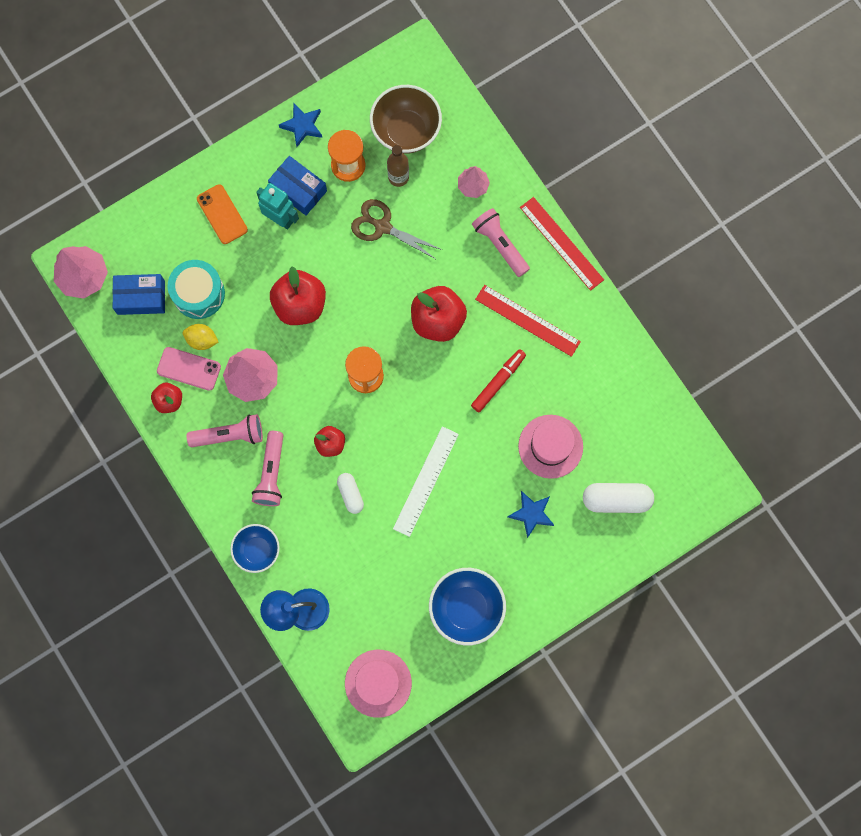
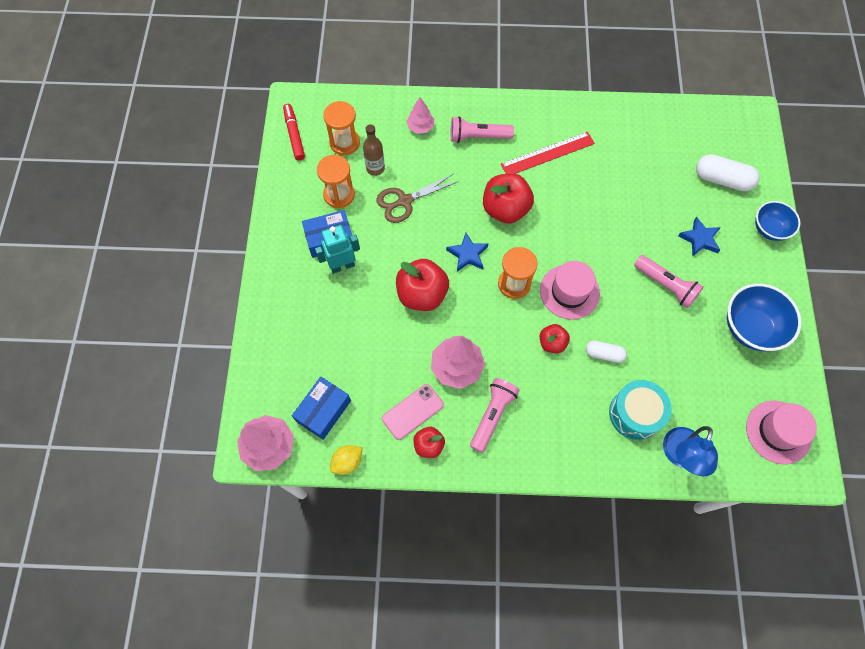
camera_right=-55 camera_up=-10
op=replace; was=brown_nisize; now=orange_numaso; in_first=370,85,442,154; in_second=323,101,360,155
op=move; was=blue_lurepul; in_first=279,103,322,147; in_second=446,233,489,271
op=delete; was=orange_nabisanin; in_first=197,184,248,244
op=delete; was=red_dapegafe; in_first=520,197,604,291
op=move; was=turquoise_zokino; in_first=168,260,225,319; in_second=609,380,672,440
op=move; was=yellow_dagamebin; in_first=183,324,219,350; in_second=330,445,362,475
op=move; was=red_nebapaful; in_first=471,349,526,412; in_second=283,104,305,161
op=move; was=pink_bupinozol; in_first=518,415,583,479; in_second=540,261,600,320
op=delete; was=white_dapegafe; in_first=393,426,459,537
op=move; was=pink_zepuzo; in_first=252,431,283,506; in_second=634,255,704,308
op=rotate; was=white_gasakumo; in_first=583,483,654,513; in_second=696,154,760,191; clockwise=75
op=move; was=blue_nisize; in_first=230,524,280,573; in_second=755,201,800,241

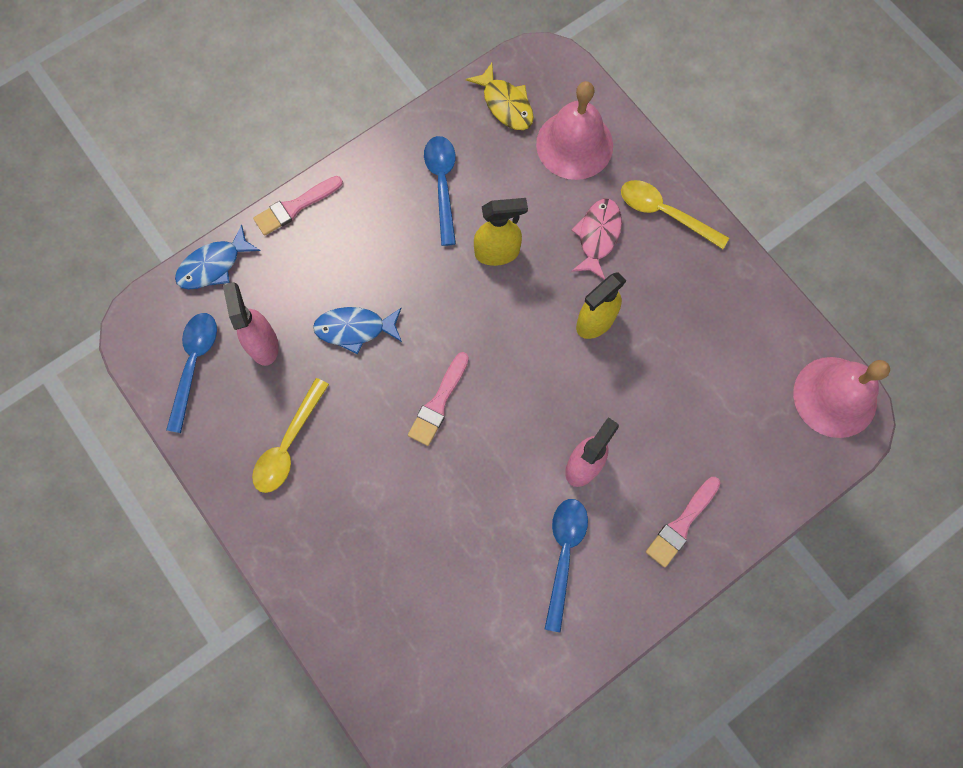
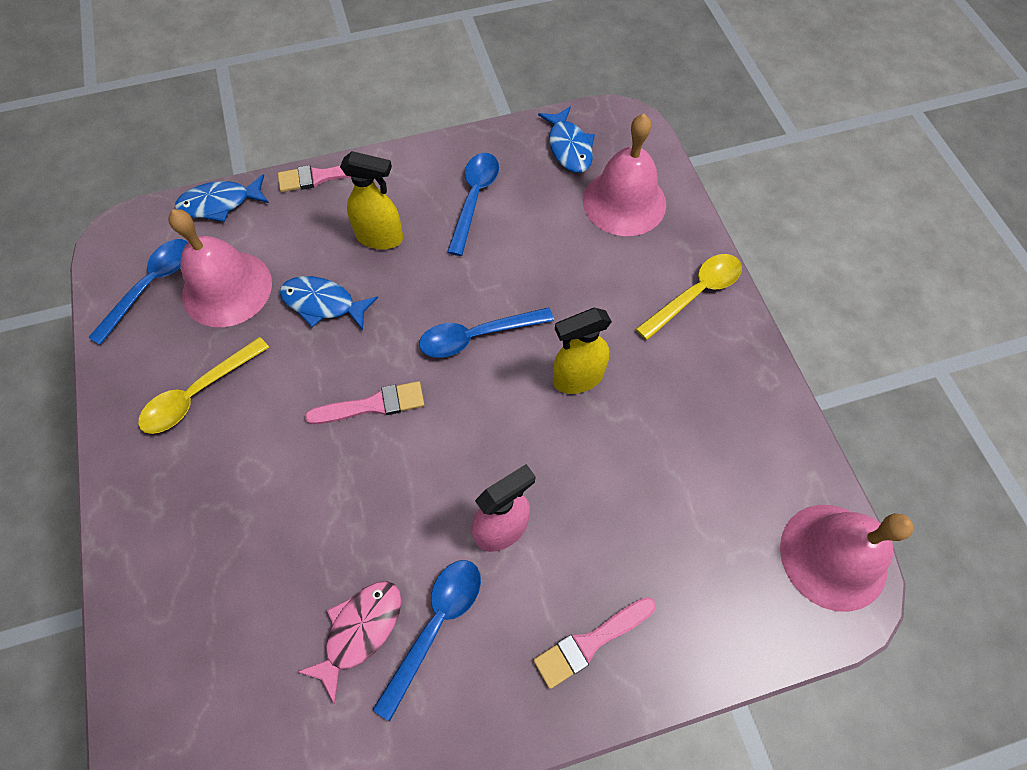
camera_right=20 camera_up=-10
op=recolor; was=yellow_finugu; now=blue_finugu; in_first=466,63,534,130; in_second=538,106,595,173
op=rotate; was=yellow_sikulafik; in_first=621,180,729,249; in_second=636,254,742,340; clockwise=90
op=move; was=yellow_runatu; in_first=474,198,528,266; in_second=340,151,403,249
op=move; was=pink_finugu; in_first=571,199,622,280; in_second=298,581,401,704
op=replace; was=pink_runatu; now=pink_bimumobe; in_first=223,282,279,366; in_second=168,209,272,327
op=rotate; was=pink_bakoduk; in_first=408,352,469,446; in_second=305,381,424,424; clockwise=-150
op=insert; now=blue_sikulafik; in_second=419,307,554,358

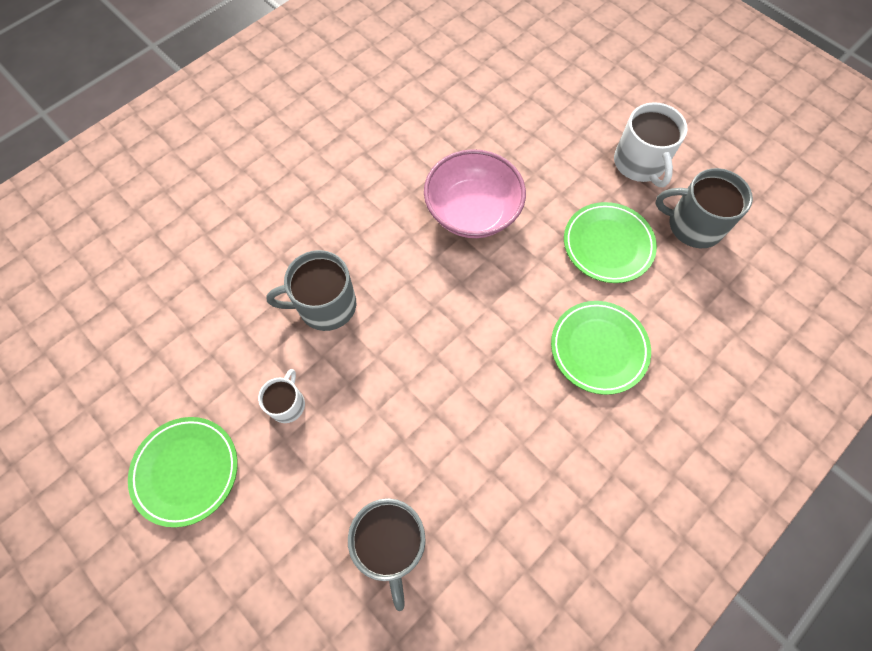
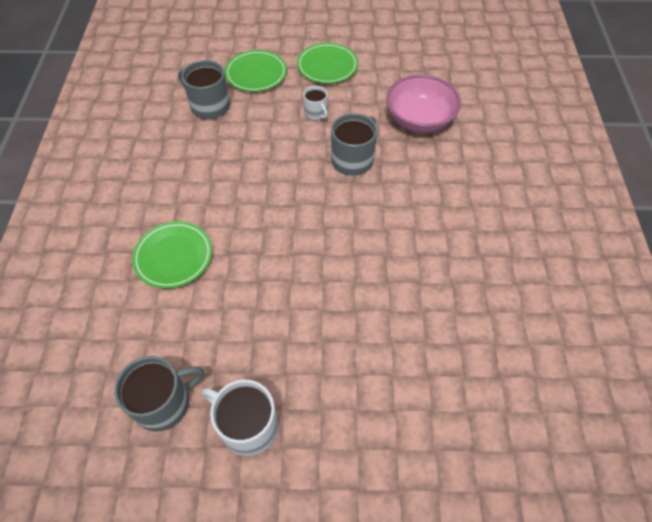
camera_right=135 camera_up=-10
op=move; was=pink_nisize; in_first=424,149,526,238; in_second=386,75,461,133
op=move; was=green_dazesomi; in_first=564,202,657,283; in_second=225,50,287,92

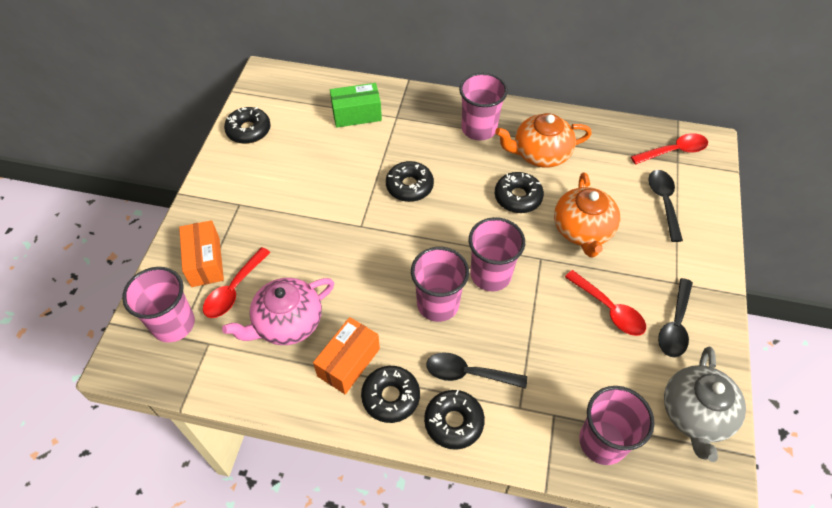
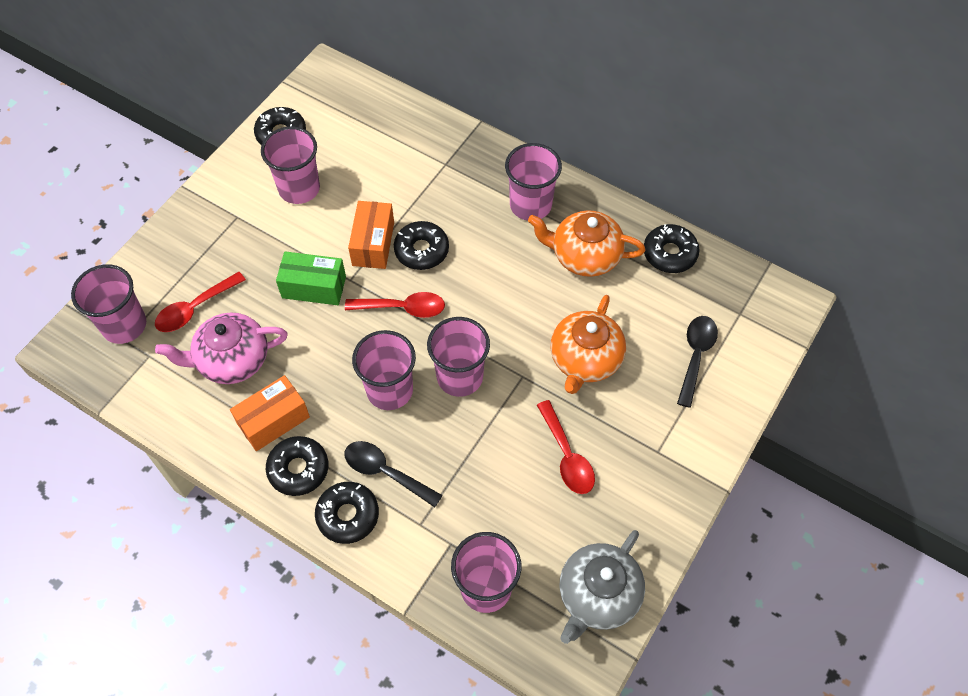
camera_right=20 camera_up=5
op=move; was=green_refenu; in_first=330,83,382,128; in_second=276,251,346,305
op=move; was=red_sikulafik; in_first=631,133,708,165; in_second=345,292,445,318
op=move; was=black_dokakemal; in_first=495,172,544,213; in_second=644,224,700,273
op=move; was=orange_refenu; in_first=179,220,224,287; in_second=348,201,394,269
op=delete; was=black_sikulafik; in_first=658,278,693,357
op=insert; now=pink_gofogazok; in_second=261,126,320,204

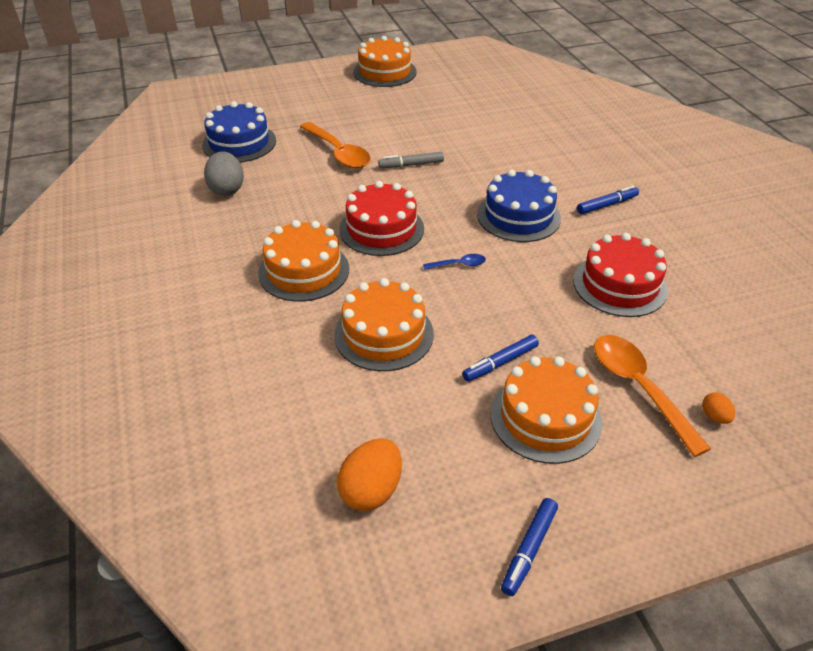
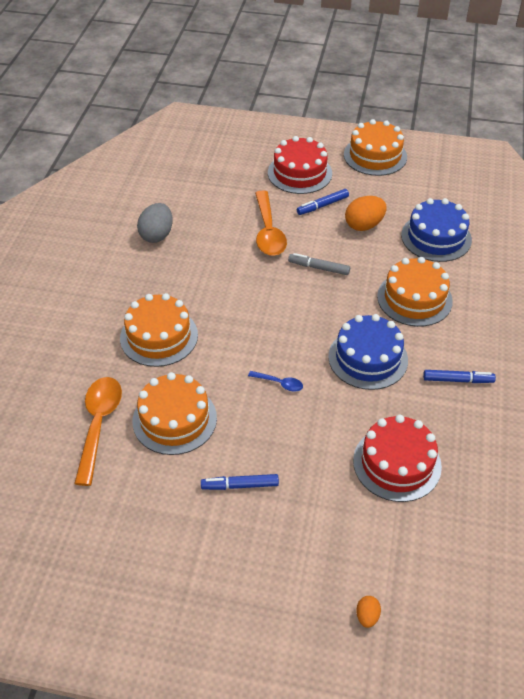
camera_right=30 camera_up=5
op=move; was=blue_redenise; in_first=202,101,276,162; in_second=401,198,472,262
op=move; was=red_redenise; in_first=339,181,424,256; in_second=268,136,332,194
op=move; was=orange_sikulafik; in_first=594,335,711,457; in_second=74,377,122,486
op=move; was=orange_redenise; in_first=490,356,602,464; in_second=377,257,453,327
op=move; was=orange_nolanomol; in_first=337,439,402,511; in_second=345,196,387,231
op=move; was=blue_nebapaful; in_first=501,498,558,596; in_second=297,189,349,215

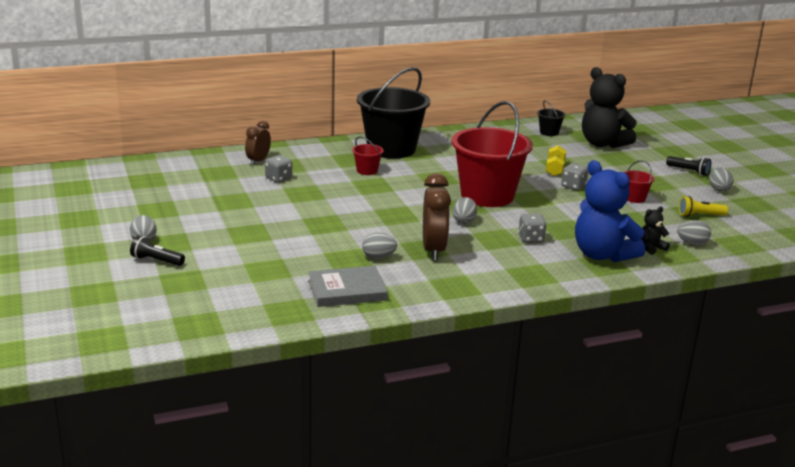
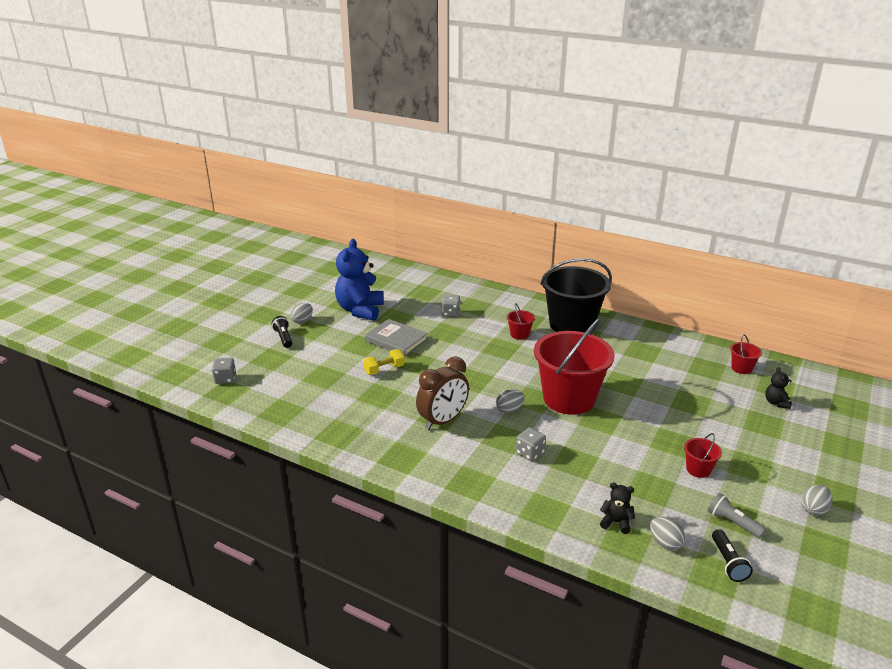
camera_right=50 camera_up=5
op=resize; was=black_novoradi; in_first=582,67,637,148; in_second=765,367,792,409; ratio=0.44
op=recolor; was=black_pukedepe; now=red_pukedepe; in_first=537,100,566,136; in_second=730,334,762,374
op=delete; was=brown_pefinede; in_first=245,120,271,165
op=move; was=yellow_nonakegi; in_first=546,145,566,176; in_second=363,349,405,375
op=move; was=black_zepuzo; in_first=666,156,711,176; in_second=712,529,753,582
op=move; was=blue_novoradi; in_first=575,160,645,262; in_second=335,239,384,321
op=move; was=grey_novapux; in_first=561,163,589,190; in_second=212,358,236,384
op=recolor; was=yellow_zepuzo; now=grey_zepuzo; in_first=679,196,728,217; in_second=708,493,766,538
op=delete; was=grey_nolanomol; in_first=362,233,397,259
op=move; was=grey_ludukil; in_first=308,266,388,307; in_second=365,319,428,357

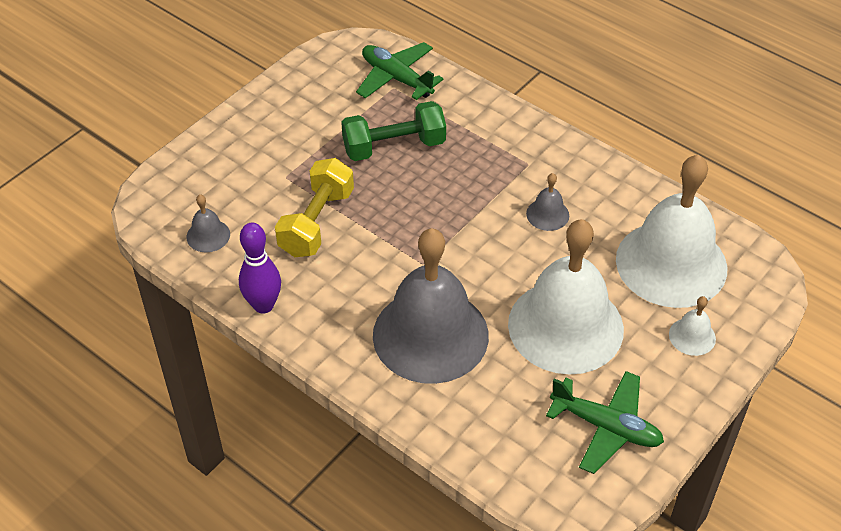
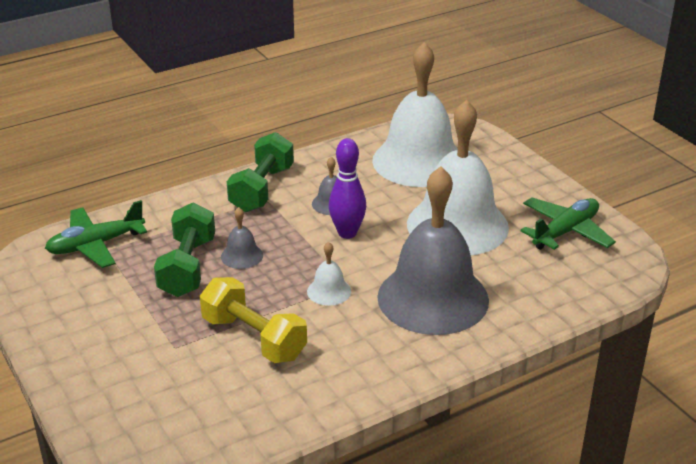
camera_right=-70 camera_up=-15
op=move; was=grey_bimumobe; in_first=186,194,230,252; in_second=221,207,263,269
op=move; was=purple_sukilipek; in_first=239,223,281,314; in_second=329,138,366,239
op=move; was=white_bimumobe; in_first=669,296,716,356; in_second=307,241,351,306
op=insert; now=green_nonakegi; in_second=227,132,294,212

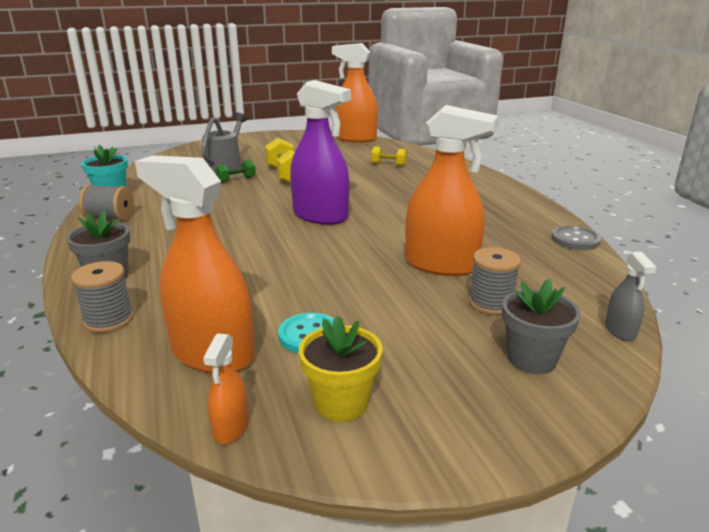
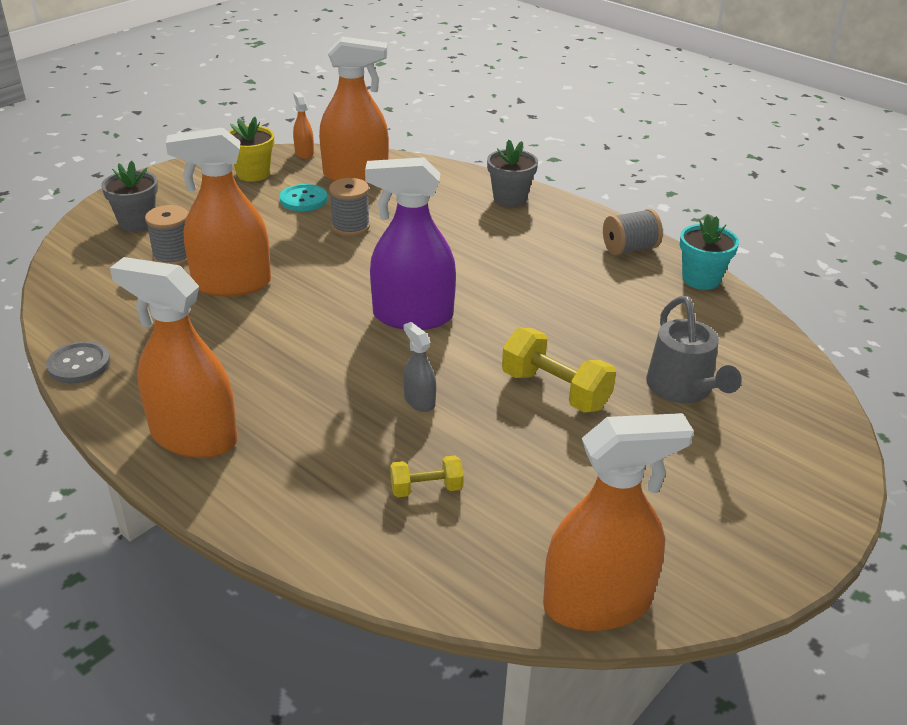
camera_right=150 camera_up=10
op=delete; was=green_nonakegi; in_first=215,159,256,183
op=move; was=grey_runatu; in_first=605,252,657,341; in_second=403,322,436,412
op=move; was=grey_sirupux; in_first=71,261,133,333; in_second=329,178,370,236
op=insert; now=orange_runatu; in_second=110,257,238,458

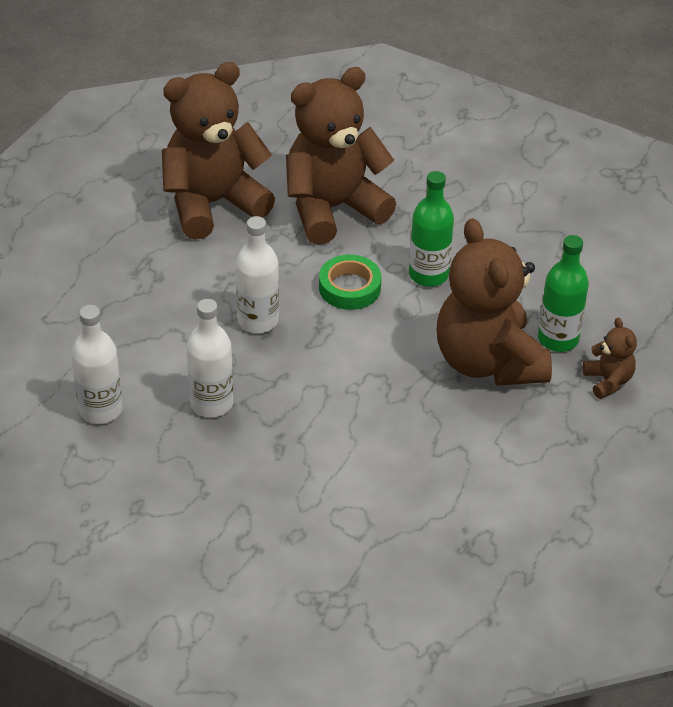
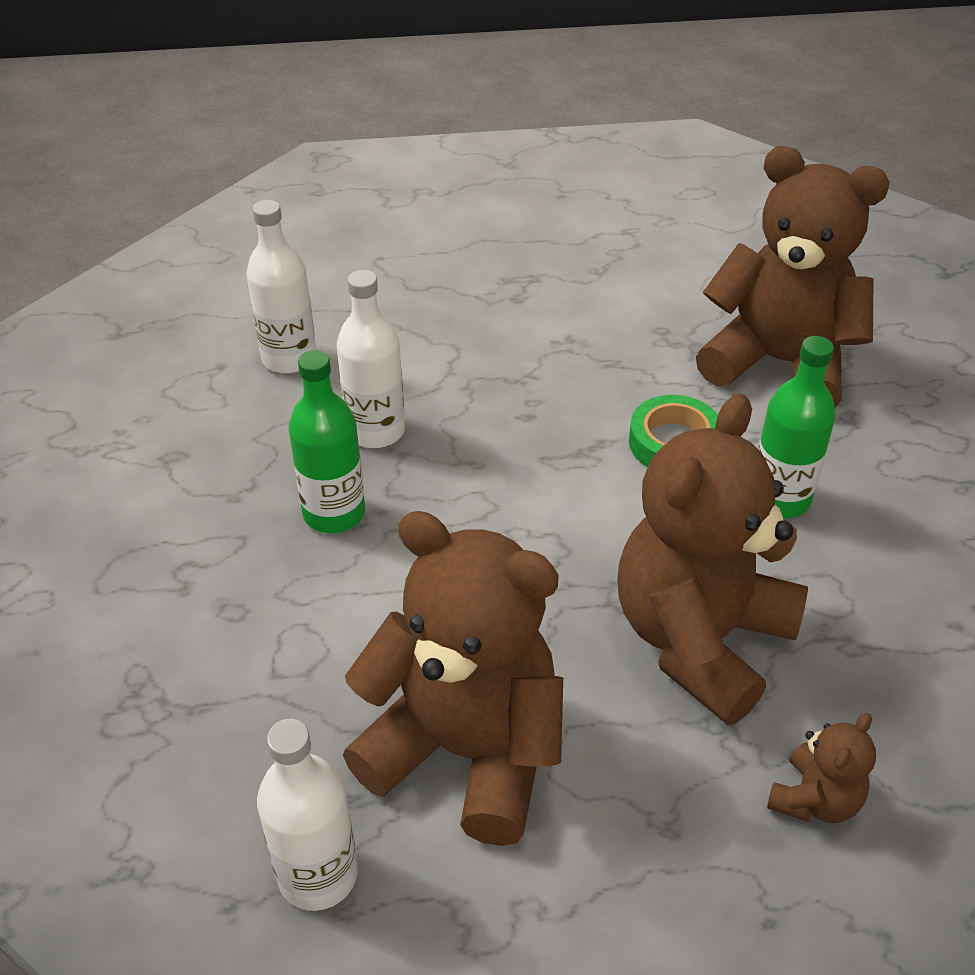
camera_right=55 camera_up=0
op=move; was=brown_novoradi; in_first=162,62,275,240; in_second=343,511,563,846
op=move; was=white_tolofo; in_first=236,216,279,333; in_second=257,719,358,911
op=move; was=green_tolofo; in_first=538,235,589,352; in_second=289,350,365,533

